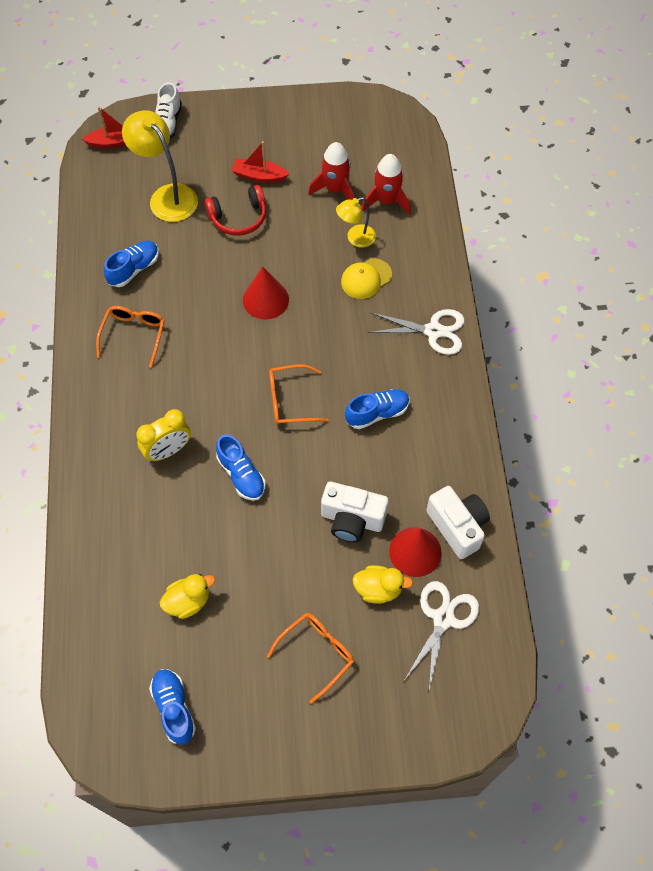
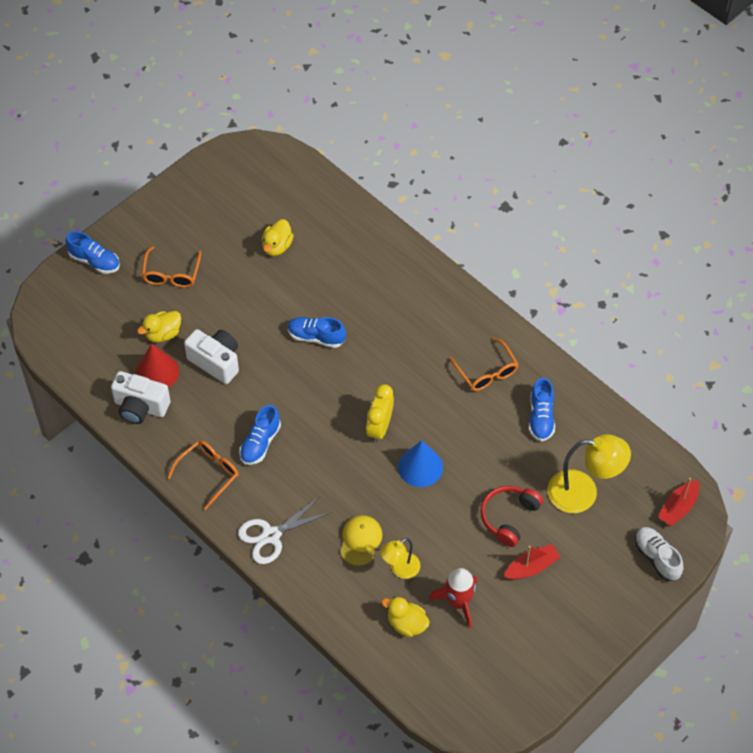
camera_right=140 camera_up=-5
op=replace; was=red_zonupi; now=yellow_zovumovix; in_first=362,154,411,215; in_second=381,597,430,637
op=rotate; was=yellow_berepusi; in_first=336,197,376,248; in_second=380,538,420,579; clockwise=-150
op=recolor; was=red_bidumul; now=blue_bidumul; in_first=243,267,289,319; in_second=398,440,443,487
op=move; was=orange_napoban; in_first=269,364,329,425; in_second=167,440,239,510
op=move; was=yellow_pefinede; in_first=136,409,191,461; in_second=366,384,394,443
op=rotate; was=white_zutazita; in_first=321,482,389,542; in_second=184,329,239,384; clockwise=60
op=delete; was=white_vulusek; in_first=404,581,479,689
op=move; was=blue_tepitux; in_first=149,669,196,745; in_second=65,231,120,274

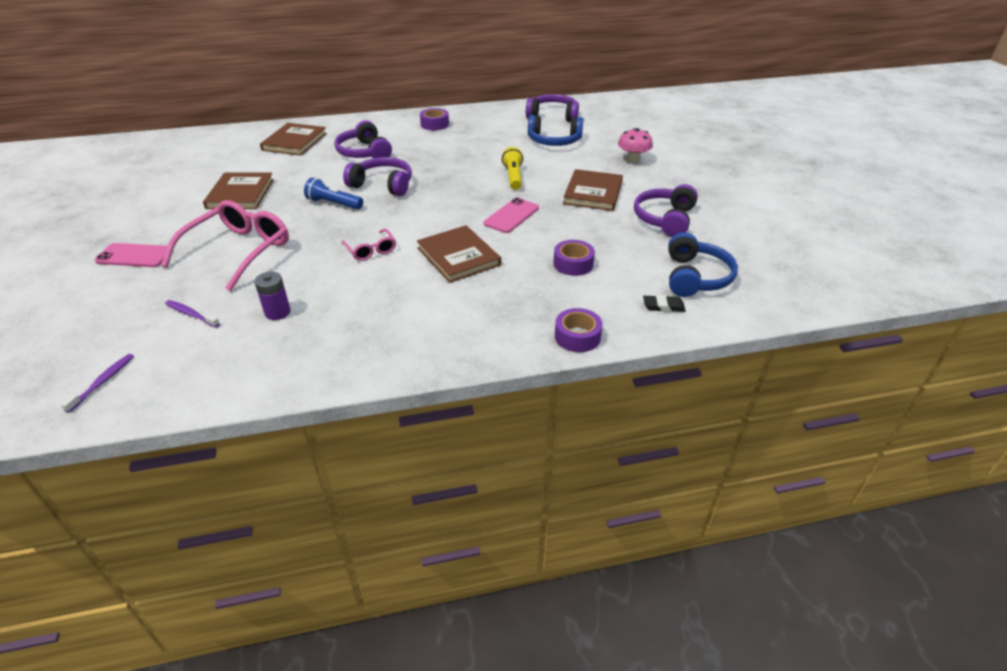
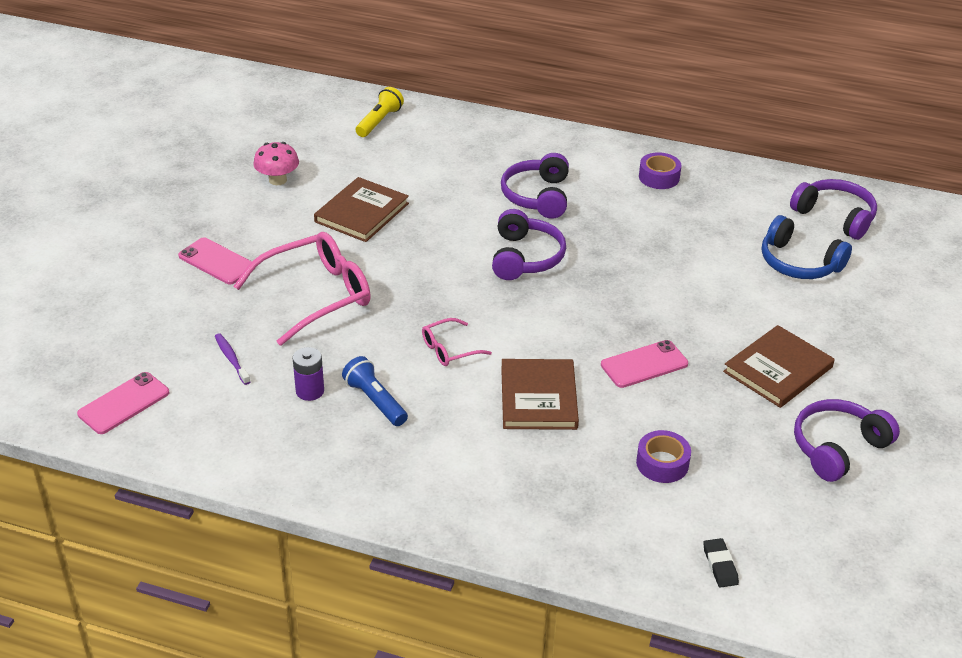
camera_right=30 camera_up=0
op=delete; was=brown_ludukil; in_first=260,123,327,156
op=move; was=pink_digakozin; in_first=618,128,653,163; in_second=253,142,299,185
op=move; was=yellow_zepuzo; in_first=502,147,523,190; in_second=356,87,404,137
op=rotate; was=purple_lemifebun; in_first=343,157,412,196; in_second=492,209,566,280; clockwise=45
op=move; was=blue_zepuzo; in_first=304,178,363,209; in_second=342,356,408,426
op=rotate; was=pink_napoban; in_first=341,229,396,261; in_second=422,318,492,366; clockwise=60
op=delete; was=blue_lemifebun; in_first=668,233,738,297
op=rotate; was=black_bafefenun; in_first=643,295,686,312; in_second=703,538,739,588; clockwise=45
op=delete; was=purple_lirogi; in_first=555,308,603,352
op=replace; was=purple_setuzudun; now=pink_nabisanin; in_first=60,354,134,413; in_second=77,372,169,434

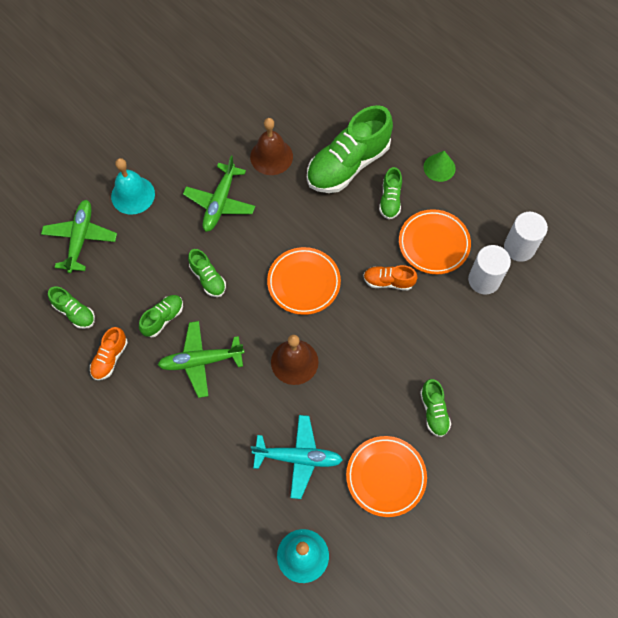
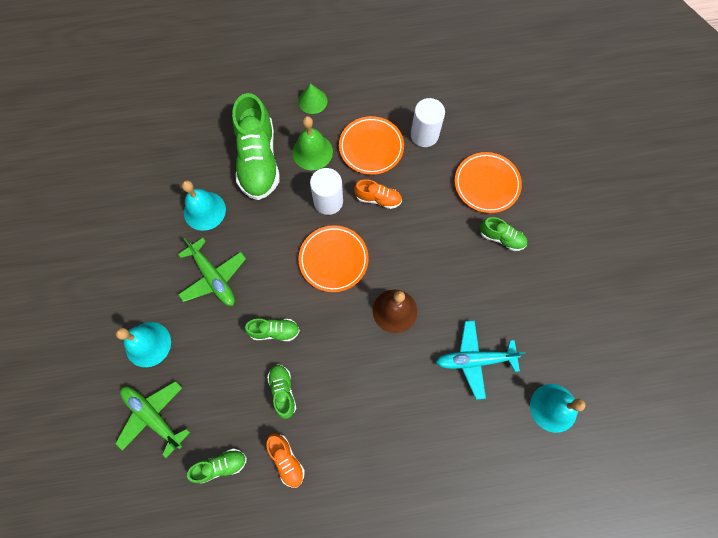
camera_right=-55 camera_up=5
op=recolor; was=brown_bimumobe; now=turquoise_bimumobe; in_first=250,118,293,175; in_second=182,180,226,231
op=replace; was=green_tepitux; now=green_bimumobe; in_first=379,167,402,219; in_second=292,116,333,170
op=move; was=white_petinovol; in_first=504,212,548,262; in_second=310,168,343,215
op=rotate; was=orange_tepitux; in_first=363,265,418,290; in_second=354,179,402,209; clockwise=-120
op=delete; was=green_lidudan; in_first=158,321,245,398
op=rotate; was=turquoise_lidudan; in_first=251,415,343,499; in_second=436,320,525,400; clockwise=-135
op=move; was=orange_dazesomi; in_first=346,436,427,517; in_second=455,152,522,213

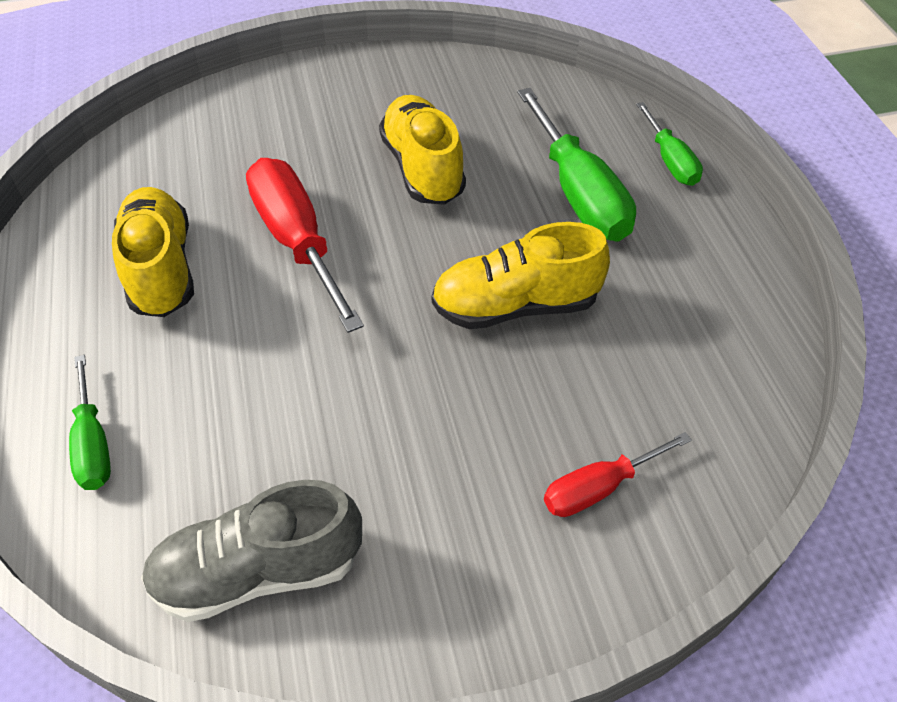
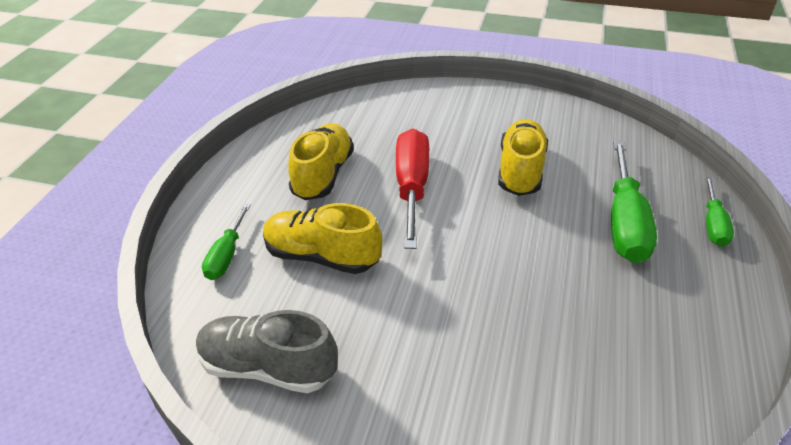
camera_right=30 camera_up=-10
op=move; was=yellow_tepitux; in_first=432,222,610,329; in_second=263,203,382,274
op=delete; was=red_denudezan; in_first=544,432,692,517

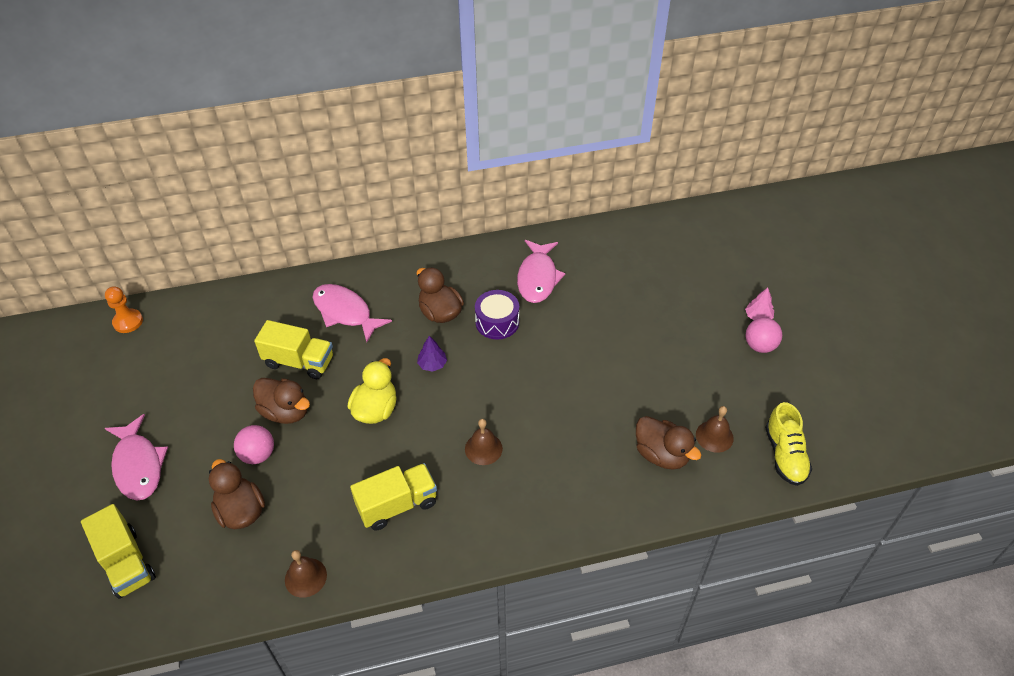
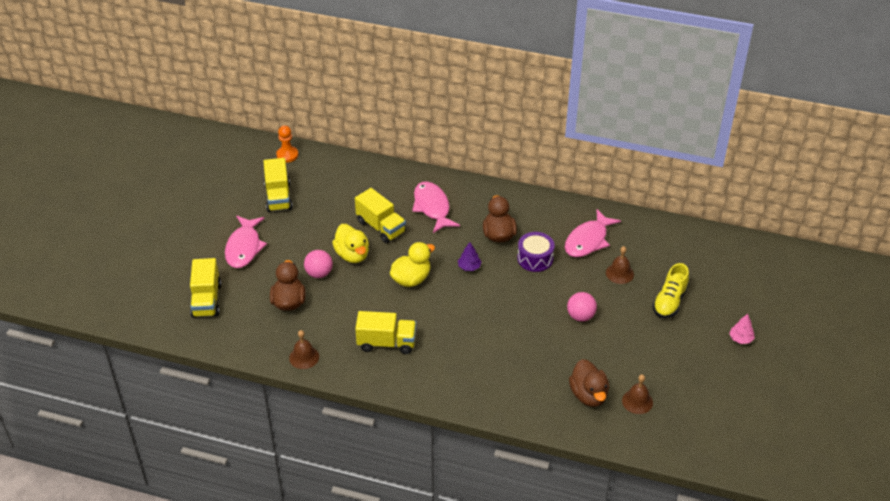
camera_right=30 camera_up=-5
op=move; was=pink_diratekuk; in_first=746,317,782,353; in_second=567,292,597,322
op=recolor; was=brown_zovumovix; now=yellow_zovumovix; in_first=253,378,310,424; in_second=332,224,369,263
op=move; was=yellow_tepitux; in_first=765,402,812,486; in_second=653,263,689,318
op=move; was=brown_bimumobe; in_first=465,419,503,465; in_second=606,246,634,284
op=insert; now=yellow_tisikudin; in_second=263,158,293,212

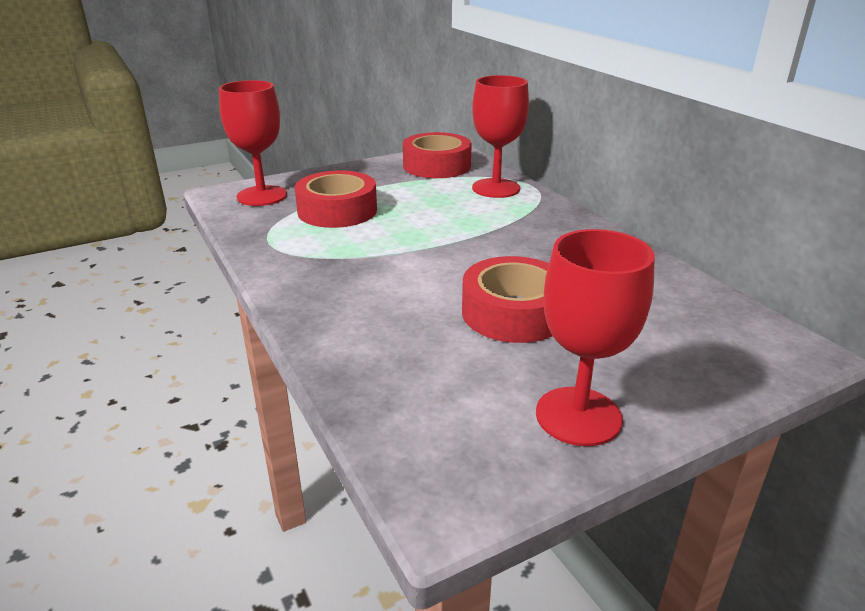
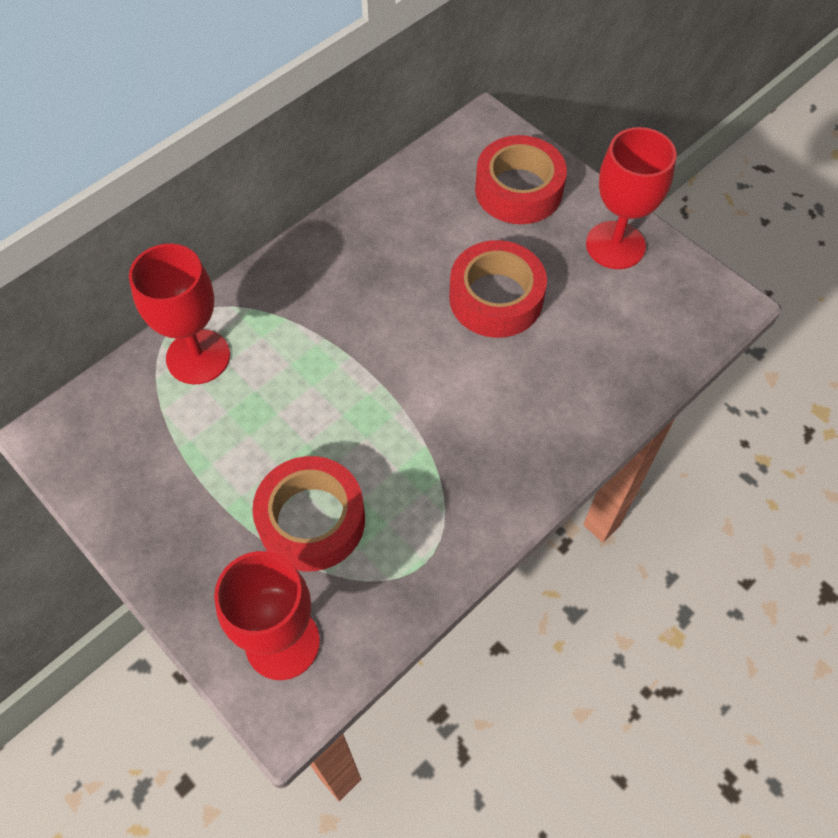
camera_right=-105 camera_up=30
op=move; was=red_lirogi; in_first=403,132,472,178; in_second=475,135,567,224

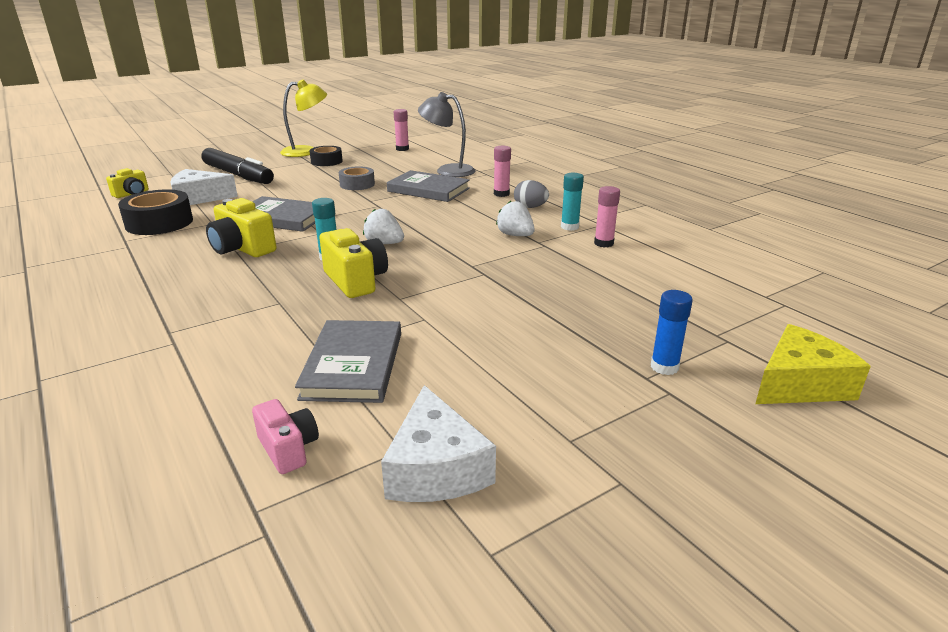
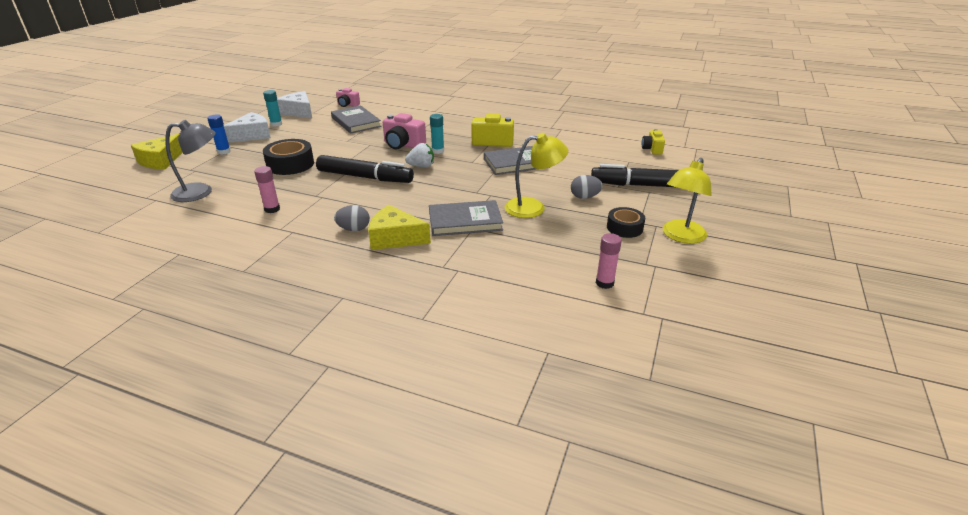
camera_right=145 camera_up=5
op=move; was=grey_berepusi; in_first=418,92,475,177; in_second=165,120,216,202
op=replace; was=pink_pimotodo; now=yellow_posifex; in_first=494,146,511,197; in_second=368,205,431,250
op=replace; was=grey_lirogi; now=yellow_berepusi; in_first=339,166,375,190; in_second=505,133,568,218
op=move; was=white_posifex; in_first=171,169,238,205; in_second=224,112,271,143
op=move; was=turquoise_pimotodo; in_first=561,173,584,231; in_second=263,90,282,127
op=move; was=black_lirogi; in_first=118,189,193,235; in_second=263,139,314,175
op=delete; was=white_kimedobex; in_first=496,201,535,236
op=recolor; was=yellow_zutazita; now=pink_zutazita; in_first=319,228,388,298; in_second=382,113,426,149
op=insert; now=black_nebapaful; in_second=316,155,414,183
op=insert; now=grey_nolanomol; in_second=571,175,603,199

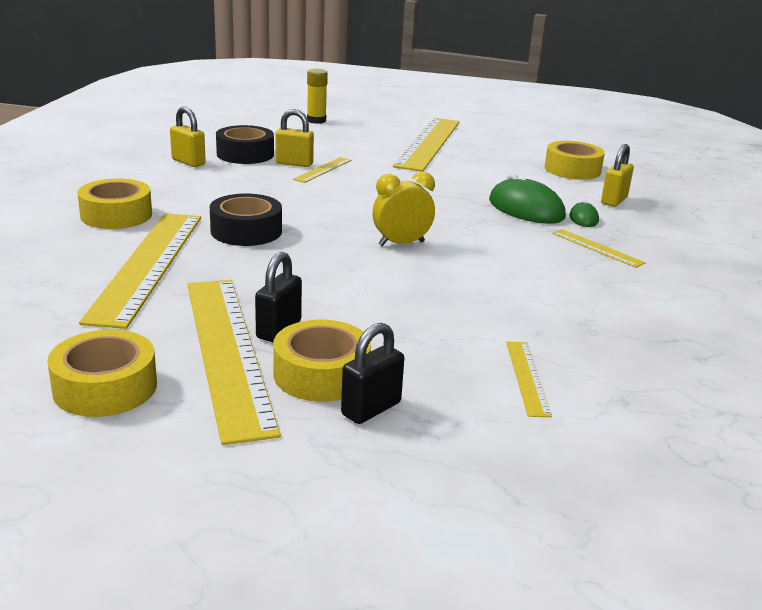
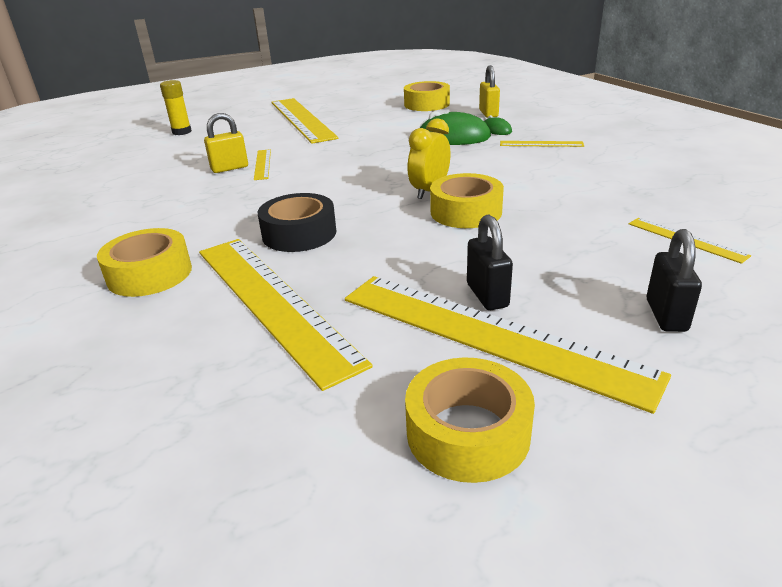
camera_right=-35 camera_up=5
op=delete; was=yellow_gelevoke; in_first=170,107,206,167
op=delete; was=black_lirogi; in_first=216,125,274,164
op=move; was=yellow_lirogi; in_first=273,320,371,402; in_second=430,173,504,228

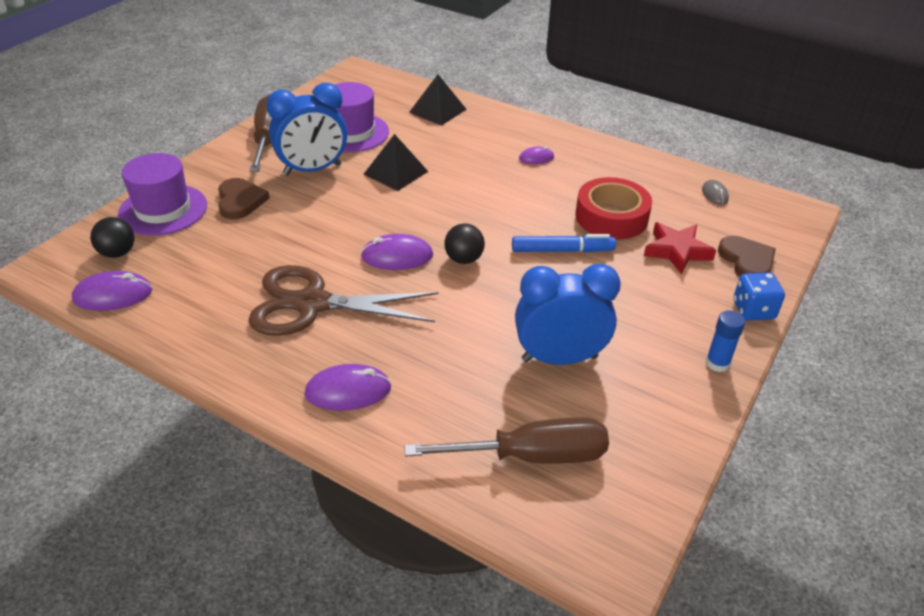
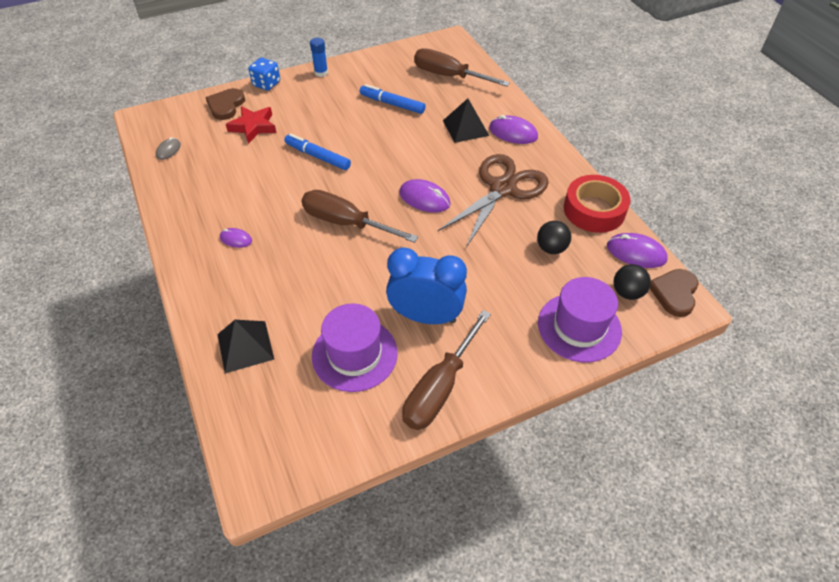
camera_right=-145 camera_up=10
op=move; was=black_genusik; in_first=364,134,428,191; in_second=443,98,489,143
op=move; was=red_lirogi; in_first=575,177,652,239; in_second=564,175,631,233
op=move; was=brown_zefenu; in_first=218,178,269,219; in_second=650,269,699,317
op=move; was=black_diratekuk; in_first=444,223,485,264; in_second=537,221,571,254
op=replace; was=blue_pefinede; now=blue_nebapaful; in_first=515,264,621,365; in_second=360,84,425,114
op=rotate; was=brown_vulusek; in_first=248,265,438,336; in_second=438,154,549,247; clockwise=-90
op=insert; now=brown_denudezan; in_second=301,190,418,243

